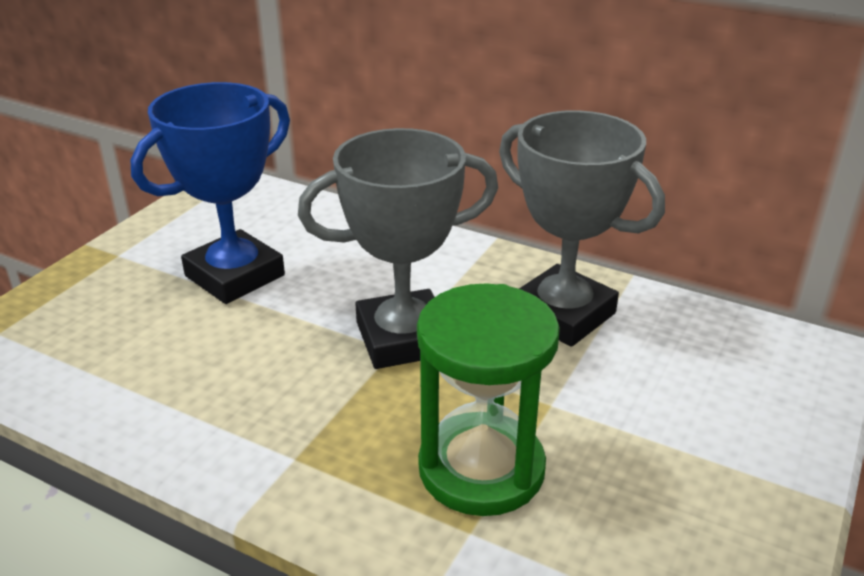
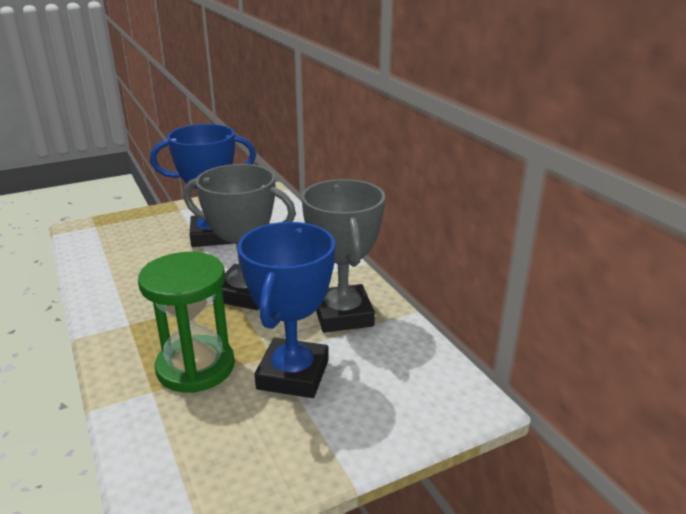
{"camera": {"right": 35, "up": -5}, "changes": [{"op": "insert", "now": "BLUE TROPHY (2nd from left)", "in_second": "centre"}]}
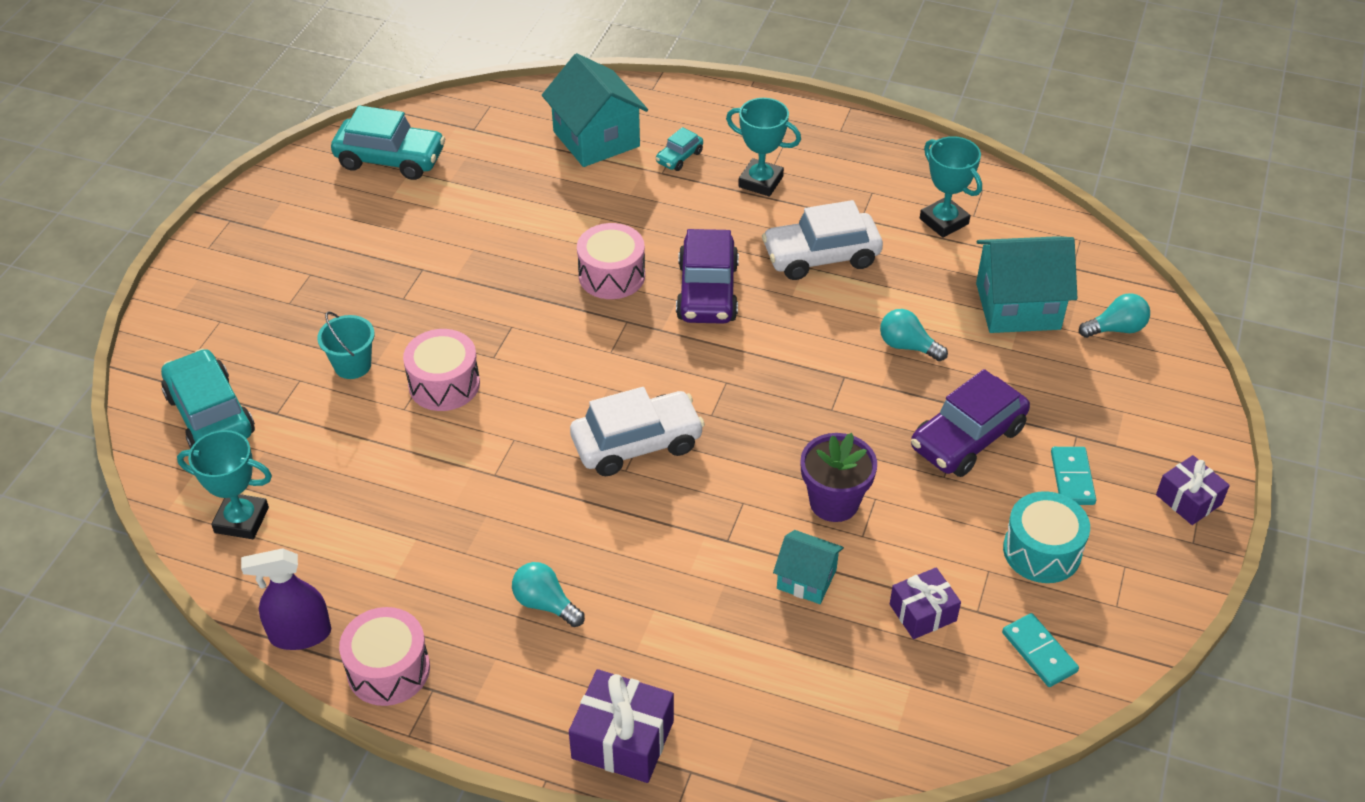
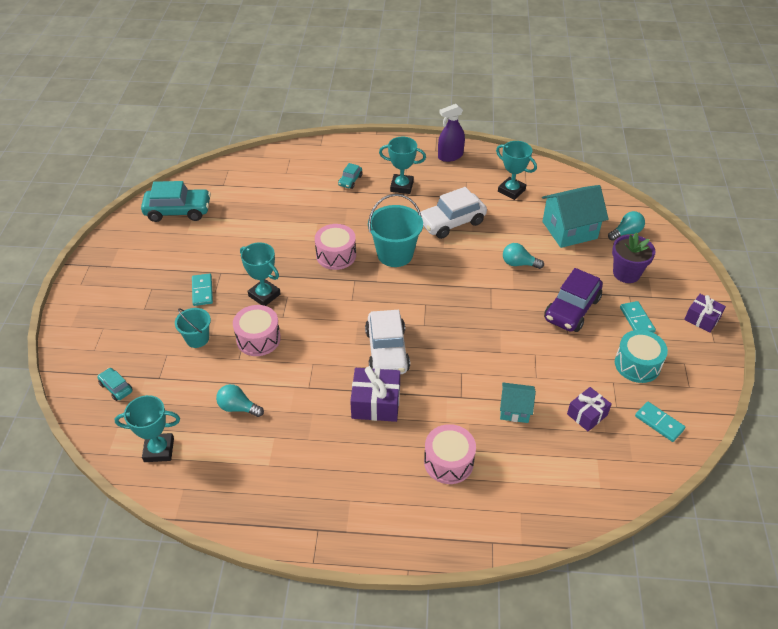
{"camera": {"right": -15, "up": 0}, "changes": [{"op": "delete", "was": "TURQUOISE HOUSE (1st from left)", "in_first": "top centre"}, {"op": "insert", "now": "TURQUOISE DOMINO (1st from left)", "in_second": "middle left"}, {"op": "insert", "now": "TURQUOISE TROPHY (2nd from left)", "in_second": "centre"}, {"op": "move", "was": "PURPLE SPRAY BOTTLE", "in_first": "bottom left", "in_second": "top centre"}, {"op": "move", "was": "PINK DRUM (1st from left in the first image)", "now": "PINK DRUM (3rd from left)", "in_first": "bottom left", "in_second": "bottom centre"}, {"op": "move", "was": "TURQUOISE LIGHT BULB (1st from left)", "in_first": "bottom centre", "in_second": "middle left"}, {"op": "move", "was": "PURPLE GIFT (1st from left)", "in_first": "bottom centre", "in_second": "centre"}, {"op": "move", "was": "PURPLE FLOWER POT", "in_first": "centre", "in_second": "middle right"}, {"op": "replace", "was": "PURPLE CAR (1st from left)", "now": "TURQUOISE BUCKET (2nd from left)", "in_first": "centre", "in_second": "centre"}, {"op": "rotate", "was": "WHITE CAR (1st from left)", "in_first": "centre", "in_second": "centre", "clockwise": 120}, {"op": "resize", "was": "TURQUOISE CAR (1st from left)", "in_first": "middle left", "in_second": "middle left", "ratio": 0.49}]}
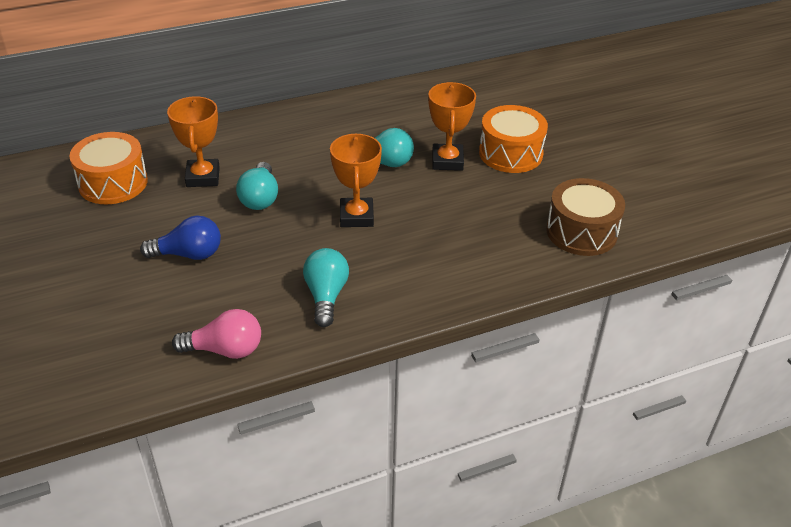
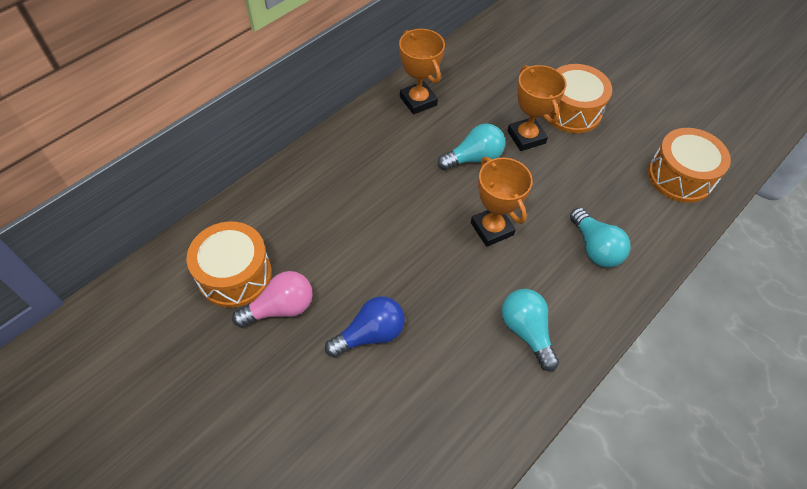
{"camera": {"right": -25, "up": 15}, "changes": [{"op": "move", "was": "ORANGE TROPHY (1st from left)", "in_first": "top left", "in_second": "top centre"}, {"op": "move", "was": "PINK LIGHT BULB", "in_first": "middle left", "in_second": "centre"}, {"op": "move", "was": "TURQUOISE LIGHT BULB (1st from left in the first image)", "now": "TURQUOISE LIGHT BULB (3rd from left)", "in_first": "middle left", "in_second": "middle right"}, {"op": "recolor", "was": "BROWN DRUM", "now": "ORANGE DRUM (3rd from left)", "in_first": "middle right", "in_second": "middle right"}]}
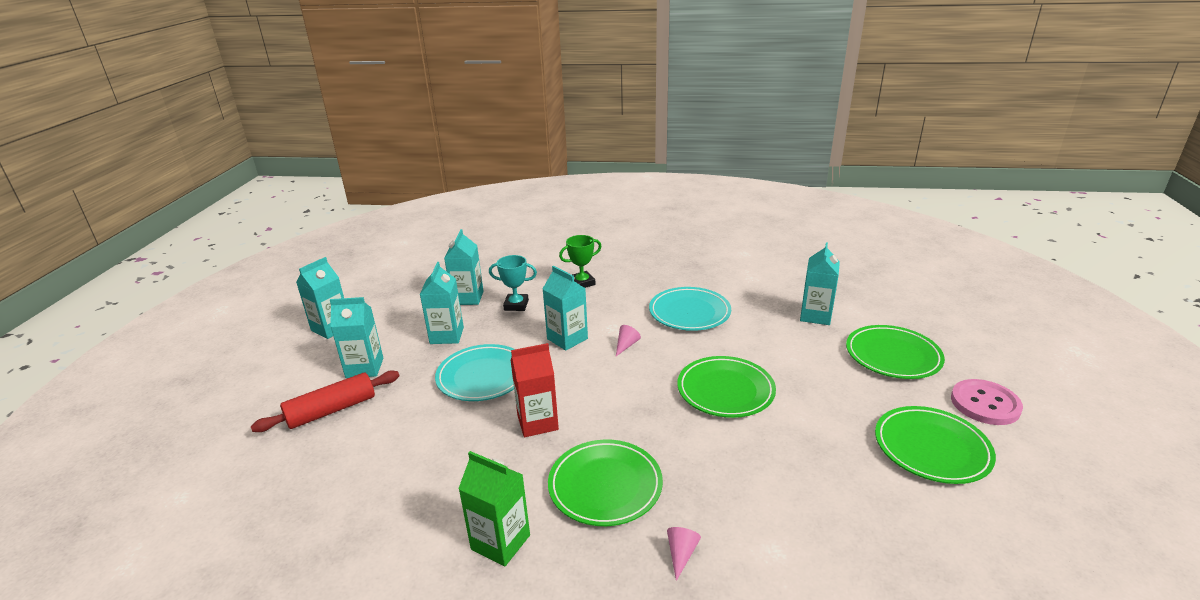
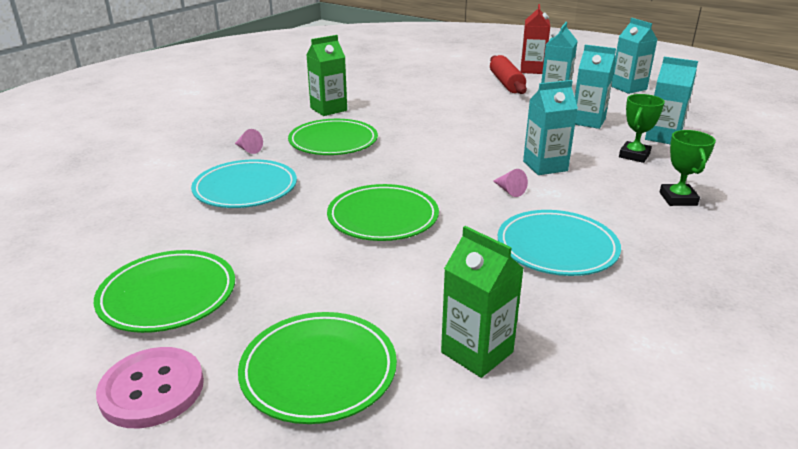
{"camera": {"right": 115, "up": 0}, "changes": [{"op": "move", "was": "TURQUOISE PLATE (1st from left)", "in_first": "centre", "in_second": "middle left"}, {"op": "move", "was": "RED CARTON", "in_first": "centre", "in_second": "top right"}, {"op": "recolor", "was": "TURQUOISE TROPHY", "now": "GREEN TROPHY (1st from left)", "in_first": "centre", "in_second": "top right"}, {"op": "recolor", "was": "TURQUOISE CARTON (6th from left)", "now": "GREEN CARTON (2nd from left)", "in_first": "middle right", "in_second": "bottom centre"}]}
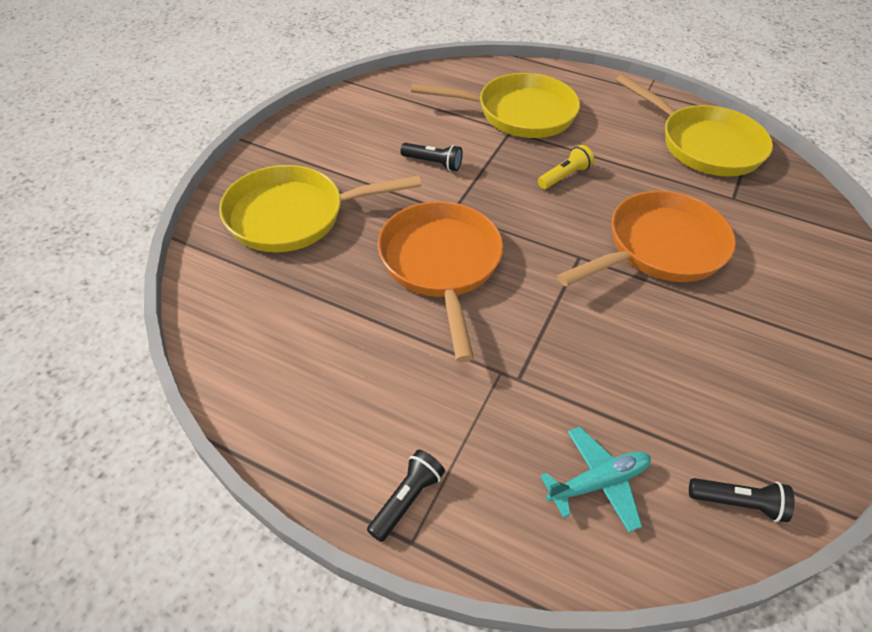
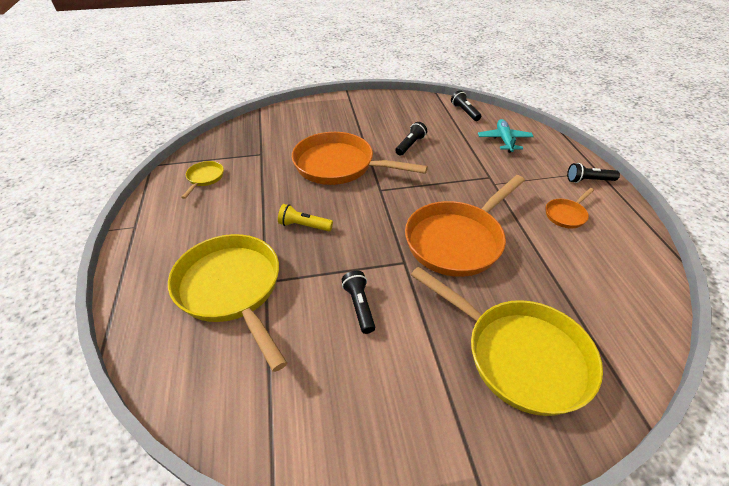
{"camera": {"right": -125, "up": -5}, "changes": [{"op": "insert", "now": "BLACK FLASHLIGHT (2nd from left)", "in_second": "top centre"}, {"op": "insert", "now": "ORANGE PAN (3rd from left)", "in_second": "middle right"}, {"op": "rotate", "was": "TURQUOISE PLANE", "in_first": "bottom right", "in_second": "top right", "clockwise": 60}, {"op": "resize", "was": "YELLOW PAN (3rd from left in the first image)", "in_first": "top right", "in_second": "middle left", "ratio": 0.45}]}
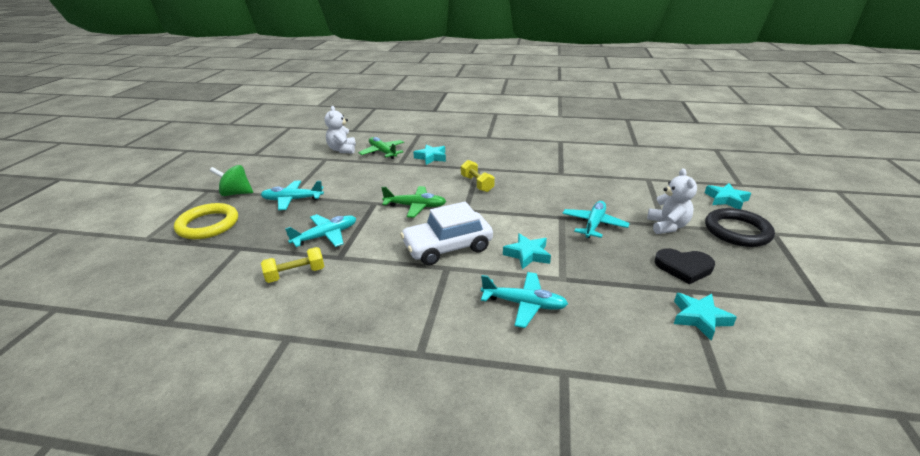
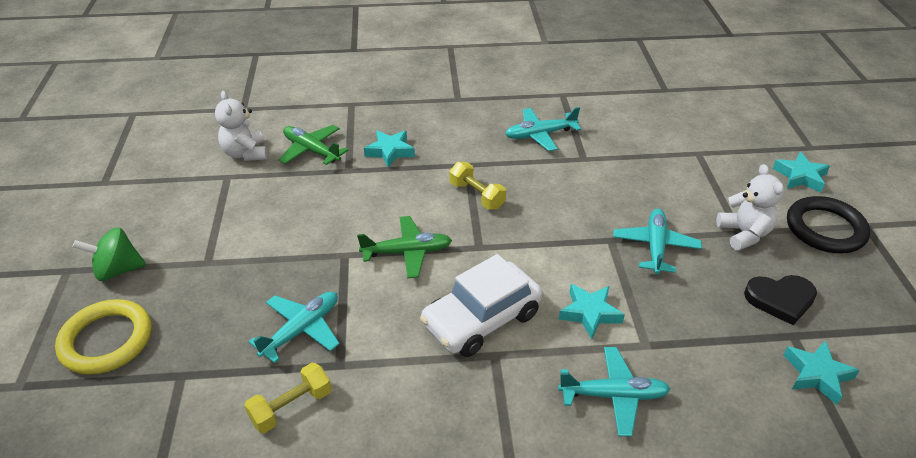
{"camera": {"right": -15, "up": 10}, "changes": [{"op": "move", "was": "TURQUOISE PLANE (1st from left in the first image)", "now": "TURQUOISE PLANE (2nd from left)", "in_first": "middle left", "in_second": "top centre"}]}
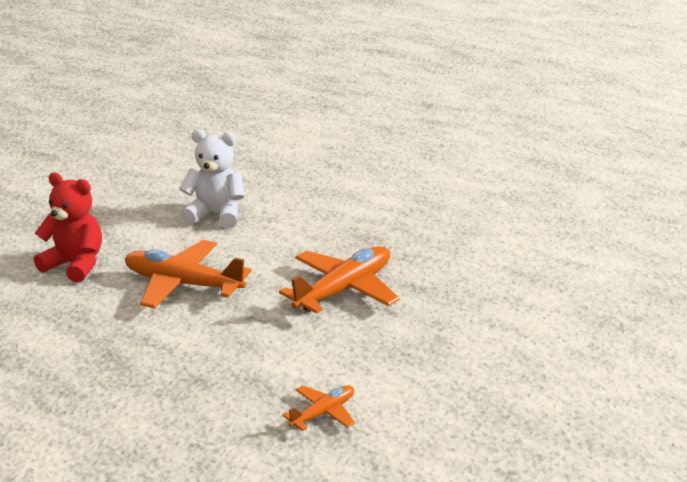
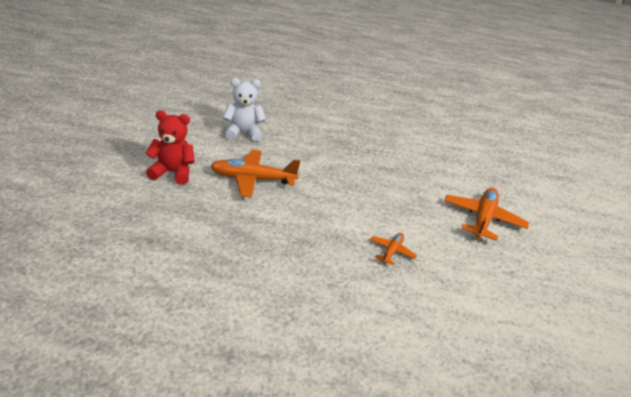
{"camera": {"right": -25, "up": 5}, "changes": [{"op": "move", "was": "ORANGE PLANE (3rd from left)", "in_first": "centre", "in_second": "middle right"}]}
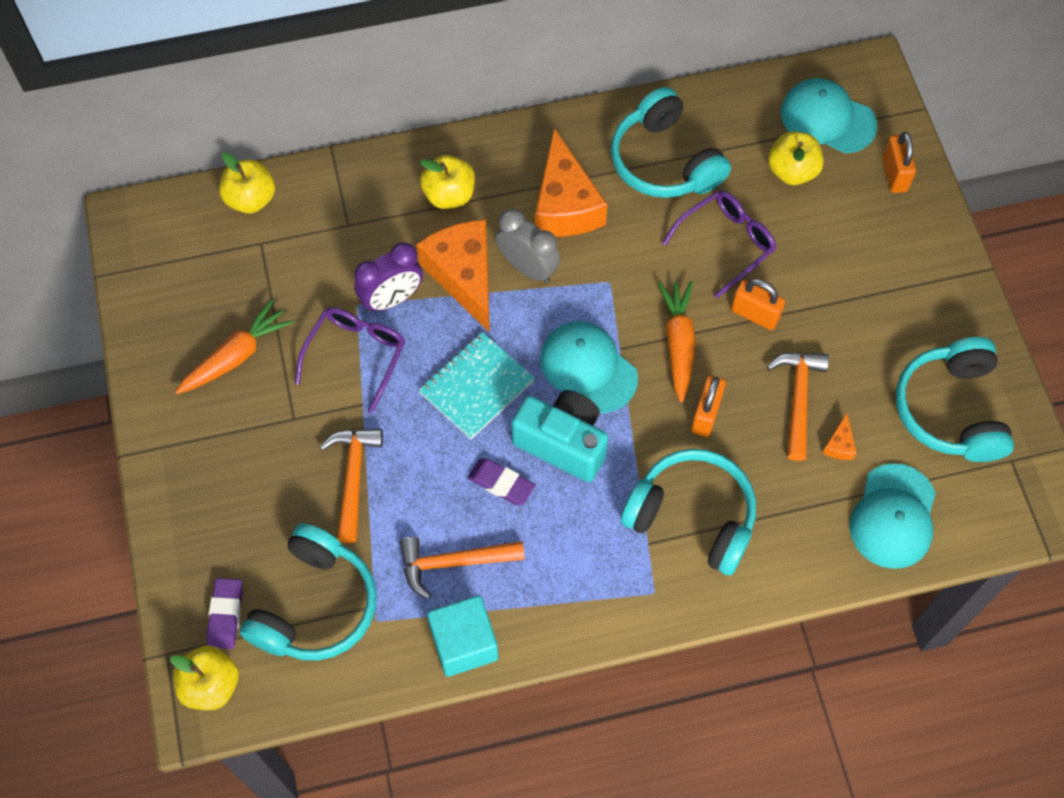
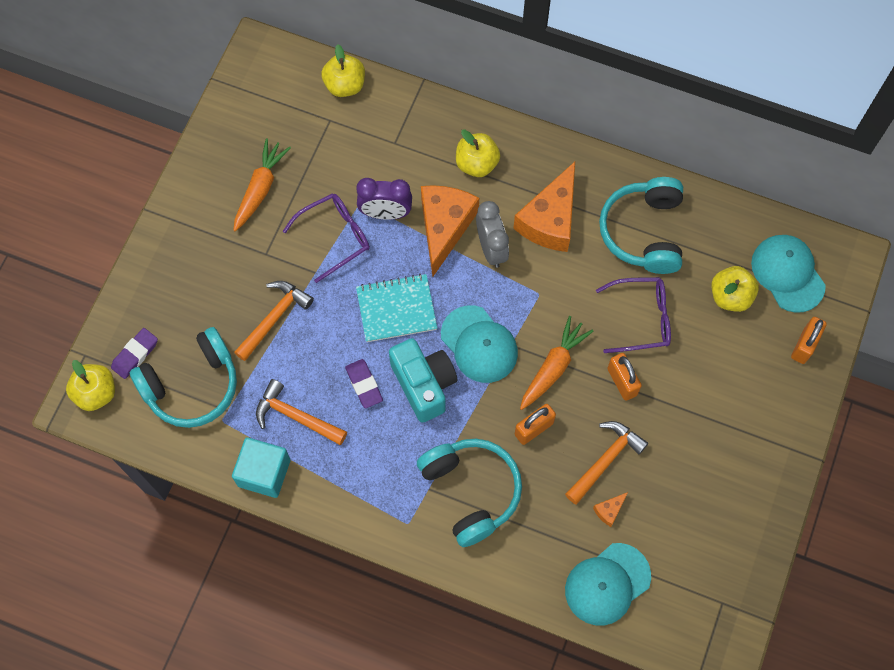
{"camera": {"right": 35, "up": 5}, "changes": [{"op": "delete", "was": "TURQUOISE HEADPHONES (4th from left)", "in_first": "middle right"}, {"op": "rotate", "was": "ORANGE CARROT (1st from left)", "in_first": "middle left", "in_second": "top left", "clockwise": -60}, {"op": "rotate", "was": "TURQUOISE CAP (1st from left)", "in_first": "centre", "in_second": "centre", "clockwise": 150}]}
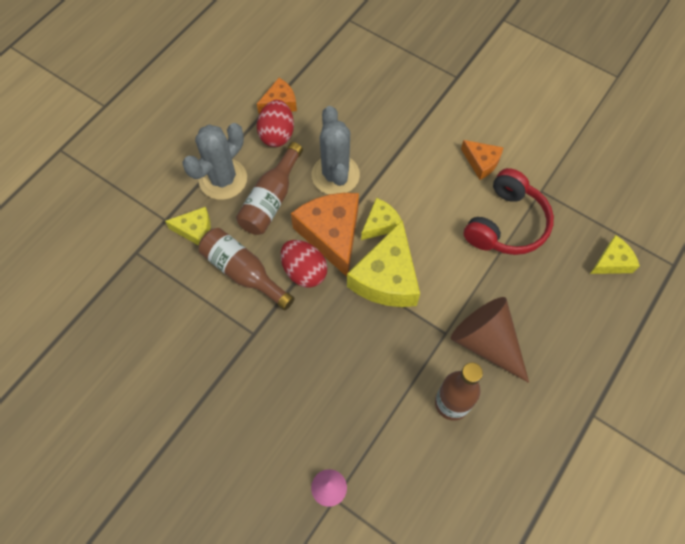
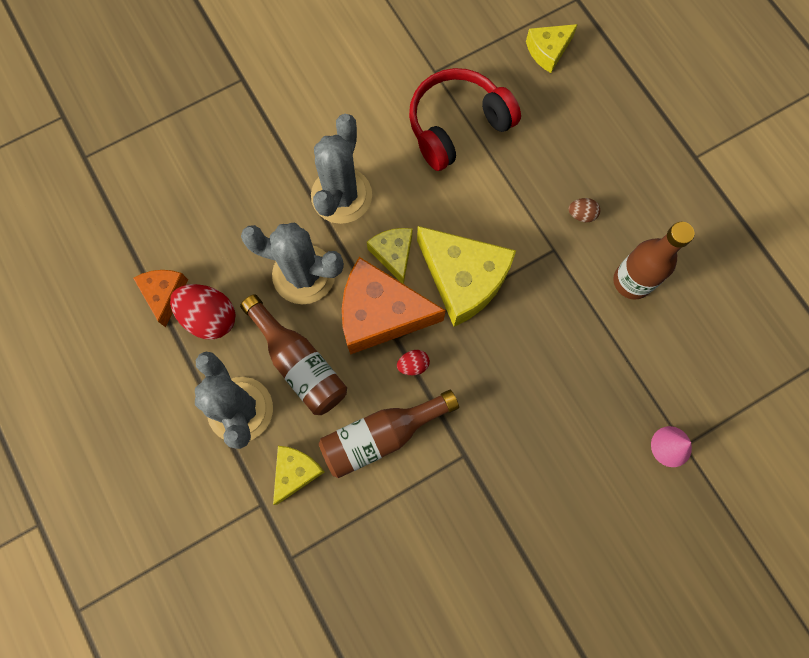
{"camera": {"right": -65, "up": 10}, "changes": [{"op": "delete", "was": "ORANGE CHEESE (3rd from left)", "in_first": "top right"}, {"op": "insert", "now": "GREY CACTUS (3rd from left)", "in_second": "top centre"}, {"op": "replace", "was": "BROWN CONE", "now": "BROWN EGG", "in_first": "middle right", "in_second": "top right"}, {"op": "rotate", "was": "RED HEADPHONES", "in_first": "middle right", "in_second": "top centre", "clockwise": -90}, {"op": "rotate", "was": "YELLOW CHEESE (4th from left)", "in_first": "middle right", "in_second": "top right", "clockwise": -120}, {"op": "resize", "was": "RED EGG (2nd from left)", "in_first": "centre", "in_second": "centre", "ratio": 0.5}]}
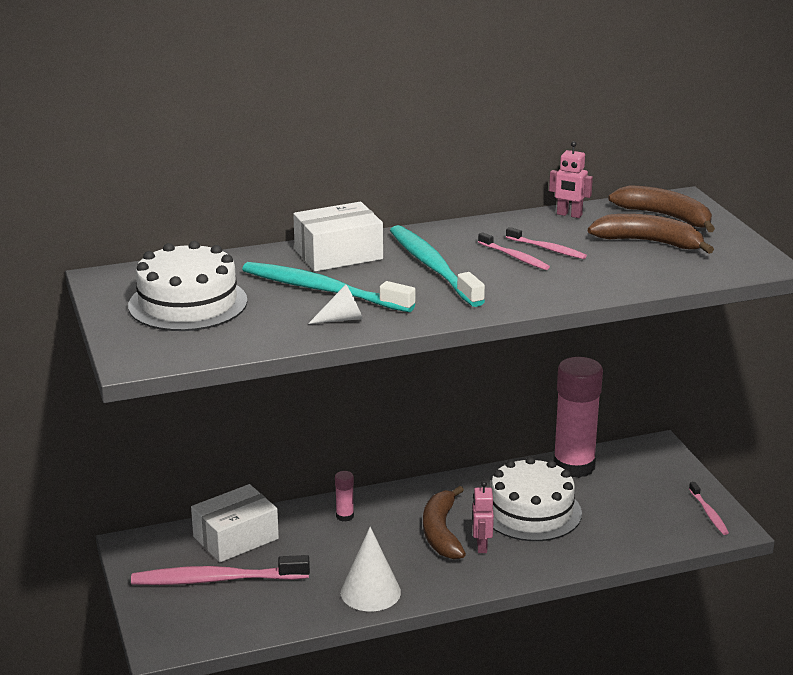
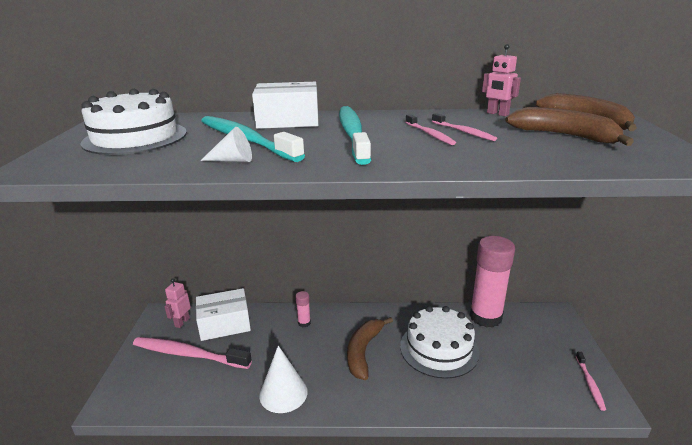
{"camera": {"right": 20, "up": 0}, "changes": [{"op": "move", "was": "PINK ROBOT (1st from left)", "in_first": "bottom centre", "in_second": "bottom left"}]}
